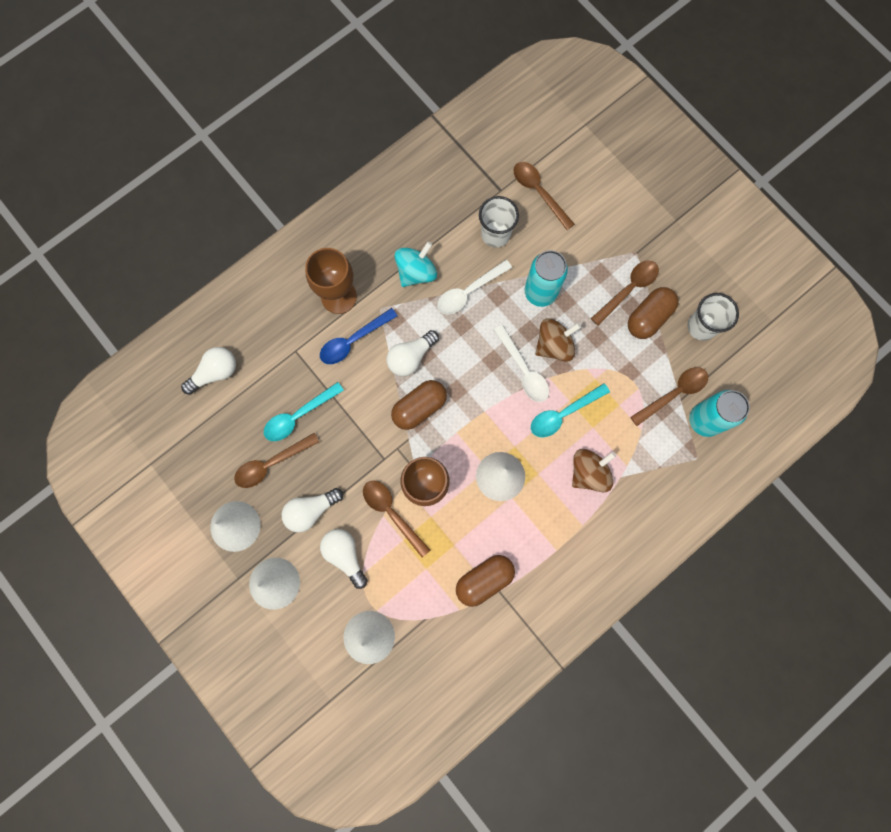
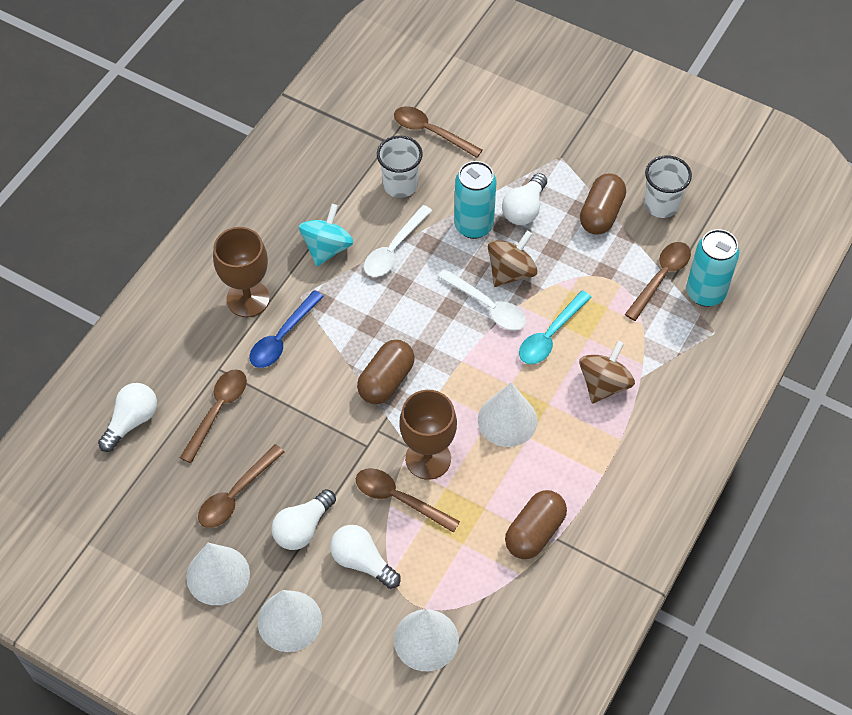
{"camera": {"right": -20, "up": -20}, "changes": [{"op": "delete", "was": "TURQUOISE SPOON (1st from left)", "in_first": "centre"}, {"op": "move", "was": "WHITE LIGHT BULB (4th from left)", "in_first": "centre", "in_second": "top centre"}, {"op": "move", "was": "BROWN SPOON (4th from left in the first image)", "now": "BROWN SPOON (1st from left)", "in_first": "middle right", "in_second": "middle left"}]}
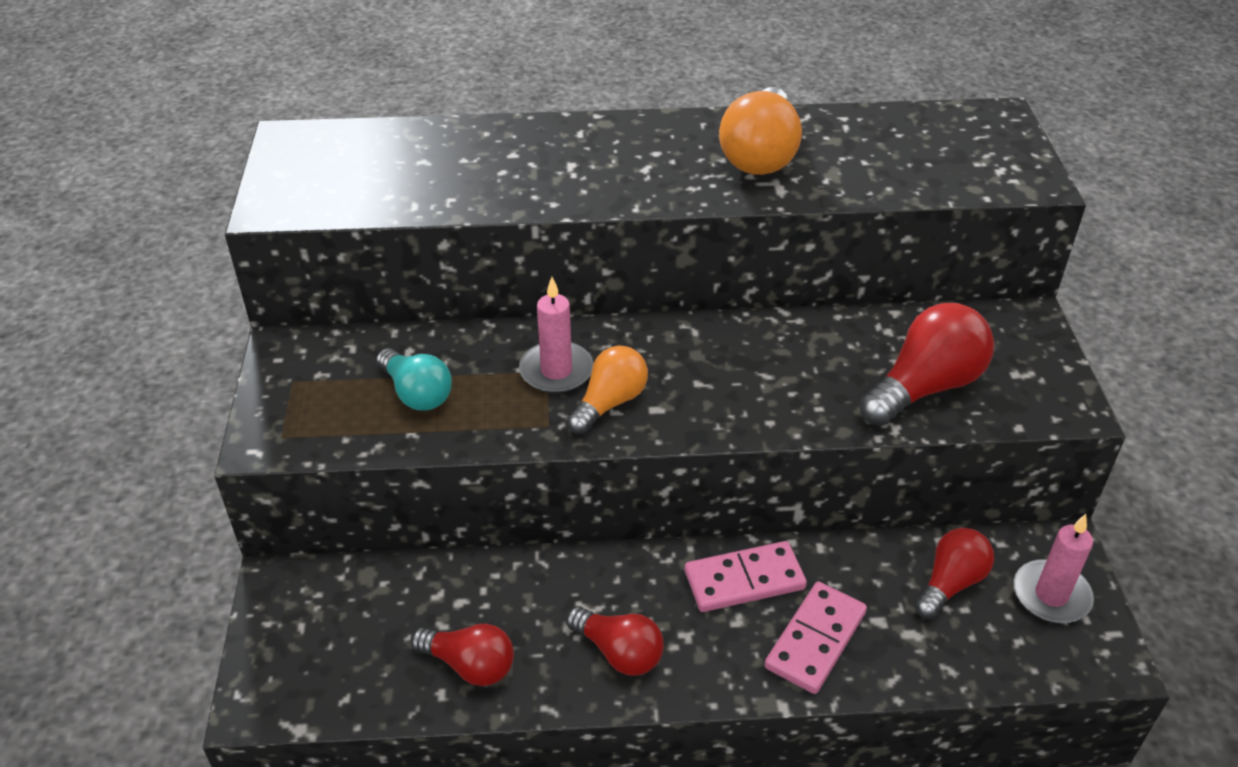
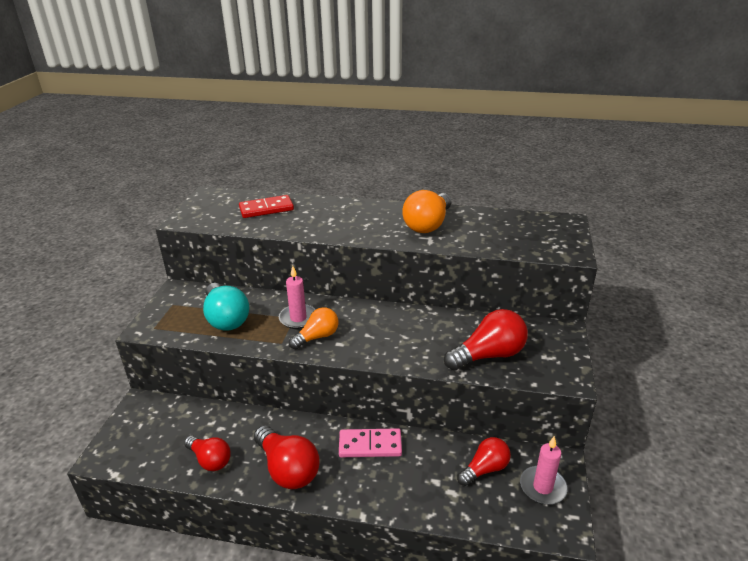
{"camera": {"right": 15, "up": -10}, "changes": [{"op": "delete", "was": "PINK DOMINO (2nd from left)", "in_first": "bottom centre"}, {"op": "insert", "now": "RED DOMINO", "in_second": "centre"}, {"op": "resize", "was": "TURQUOISE LIGHT BULB", "in_first": "centre", "in_second": "middle left", "ratio": 1.53}, {"op": "resize", "was": "RED LIGHT BULB (2nd from left)", "in_first": "bottom centre", "in_second": "bottom centre", "ratio": 1.53}]}
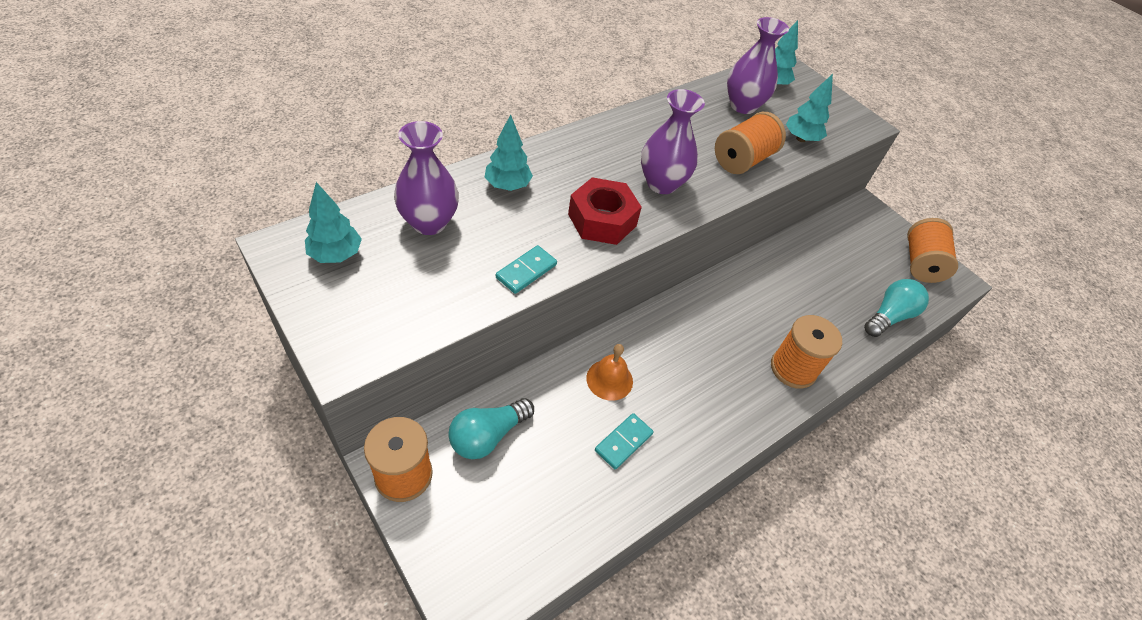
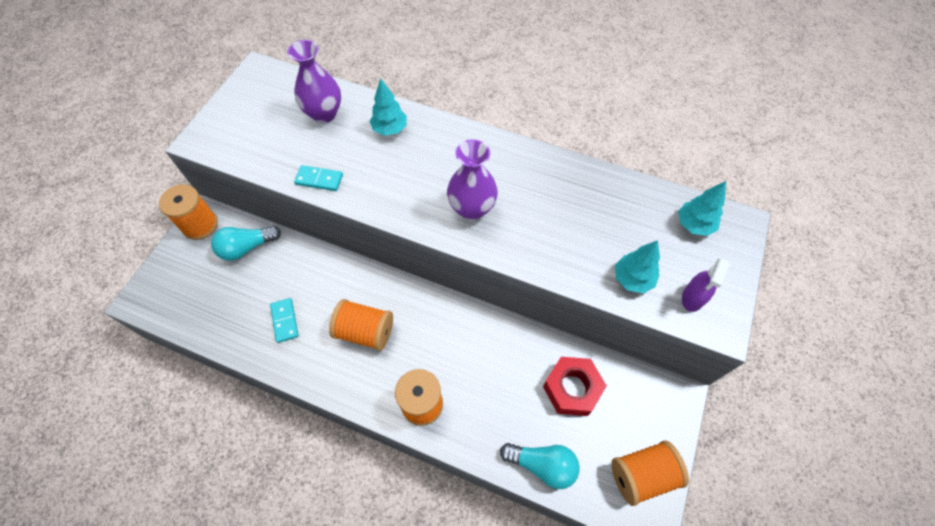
{"camera": {"right": 65, "up": 10}, "changes": [{"op": "delete", "was": "TURQUOISE TREE (1st from left)", "in_first": "middle left"}, {"op": "delete", "was": "ORANGE BELL", "in_first": "centre"}, {"op": "delete", "was": "PURPLE VASE (3rd from left)", "in_first": "top centre"}, {"op": "insert", "now": "PURPLE SPRAY BOTTLE", "in_second": "middle right"}, {"op": "move", "was": "RED NUT", "in_first": "centre", "in_second": "bottom centre"}, {"op": "move", "was": "ORANGE SPOOL (2nd from left)", "in_first": "top centre", "in_second": "centre"}, {"op": "rotate", "was": "TURQUOISE LIGHT BULB (1st from left)", "in_first": "bottom centre", "in_second": "middle left", "clockwise": -45}, {"op": "rotate", "was": "TURQUOISE DOMINO (2nd from left in the first image)", "in_first": "bottom centre", "in_second": "middle left", "clockwise": 60}]}
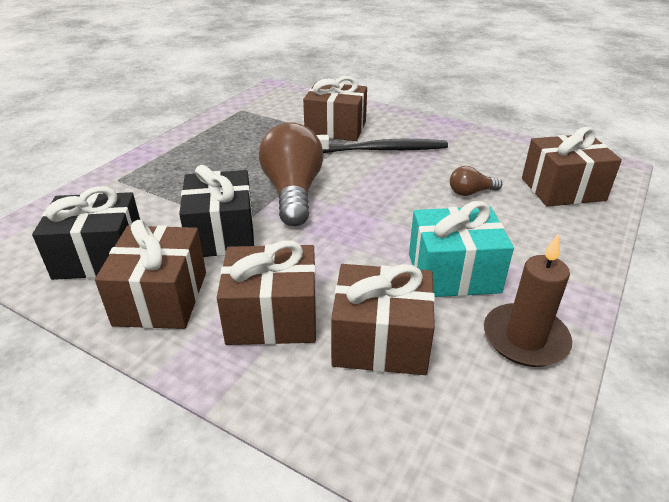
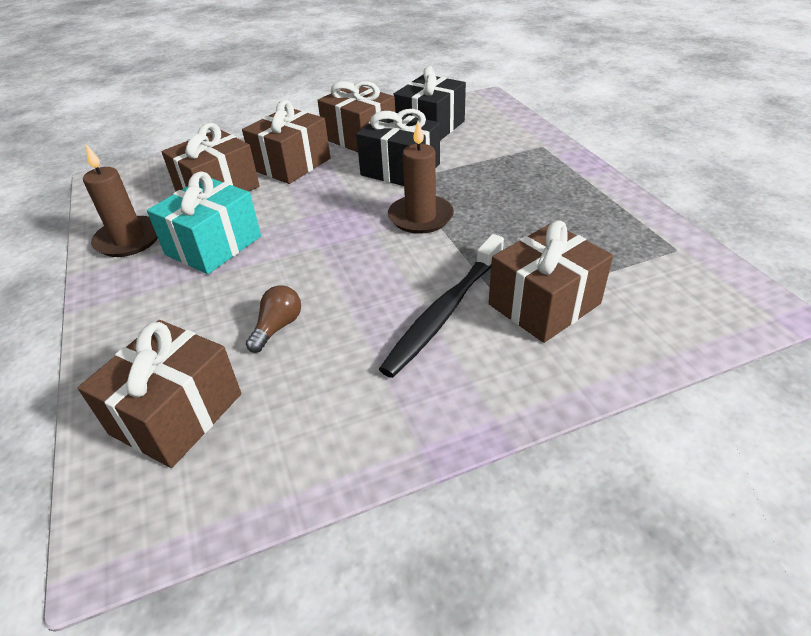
{"camera": {"right": 130, "up": 5}, "changes": [{"op": "replace", "was": "BROWN LIGHT BULB (1st from left)", "now": "BROWN CANDLE (2nd from left)", "in_first": "centre", "in_second": "top centre"}]}
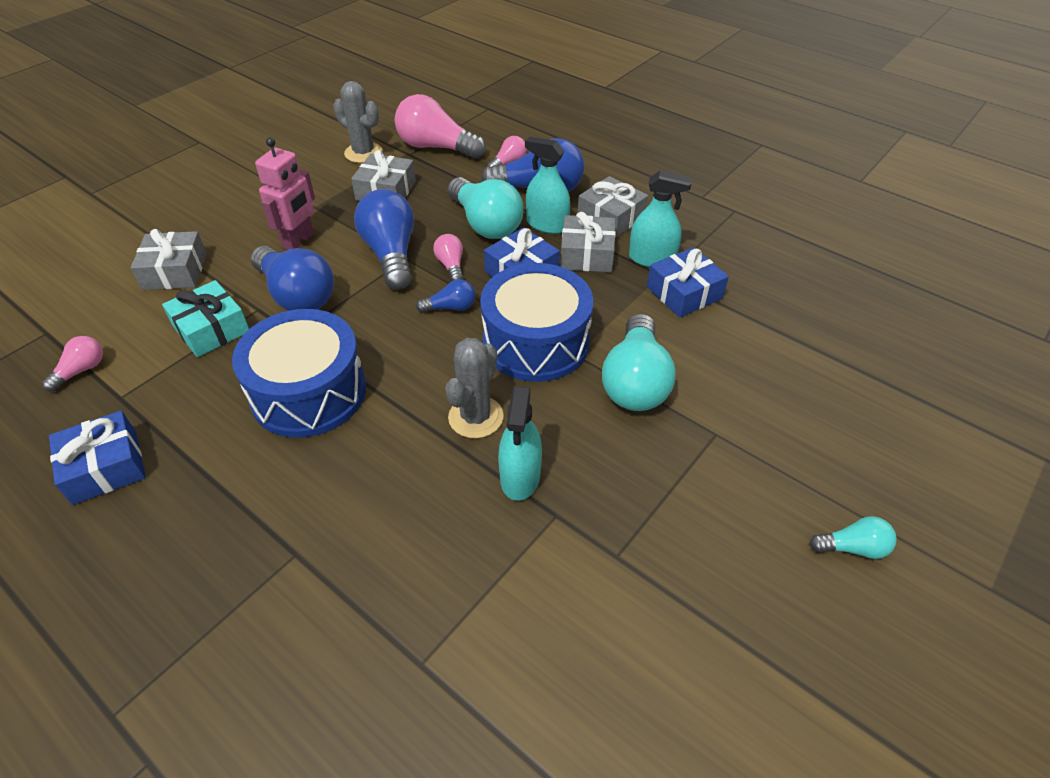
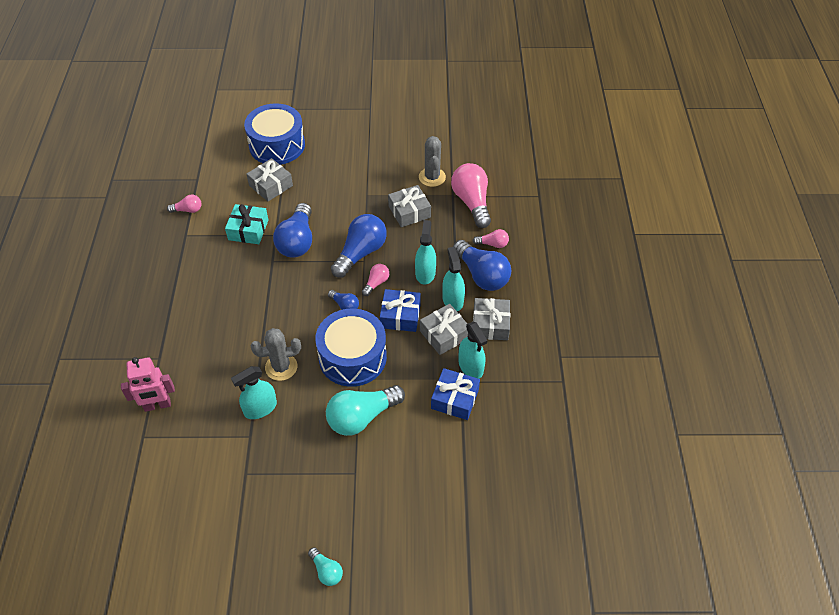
{"camera": {"right": 50, "up": 5}, "changes": [{"op": "delete", "was": "BLUE GIFT (1st from left)", "in_first": "middle left"}, {"op": "move", "was": "BLUE DRUM (1st from left)", "in_first": "middle left", "in_second": "top left"}, {"op": "move", "was": "PINK ROBOT", "in_first": "top left", "in_second": "middle left"}, {"op": "replace", "was": "TURQUOISE LIGHT BULB (1st from left)", "now": "TURQUOISE SPRAY BOTTLE (2nd from left)", "in_first": "top centre", "in_second": "centre"}]}
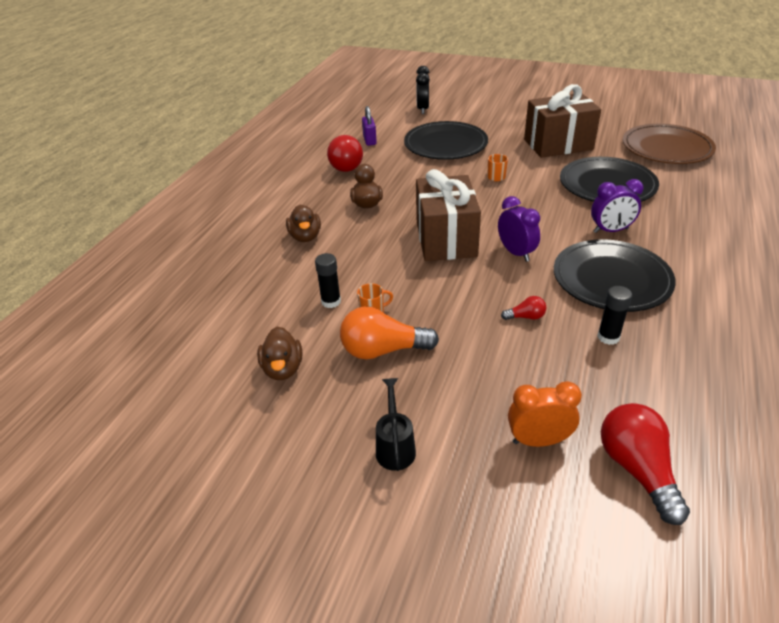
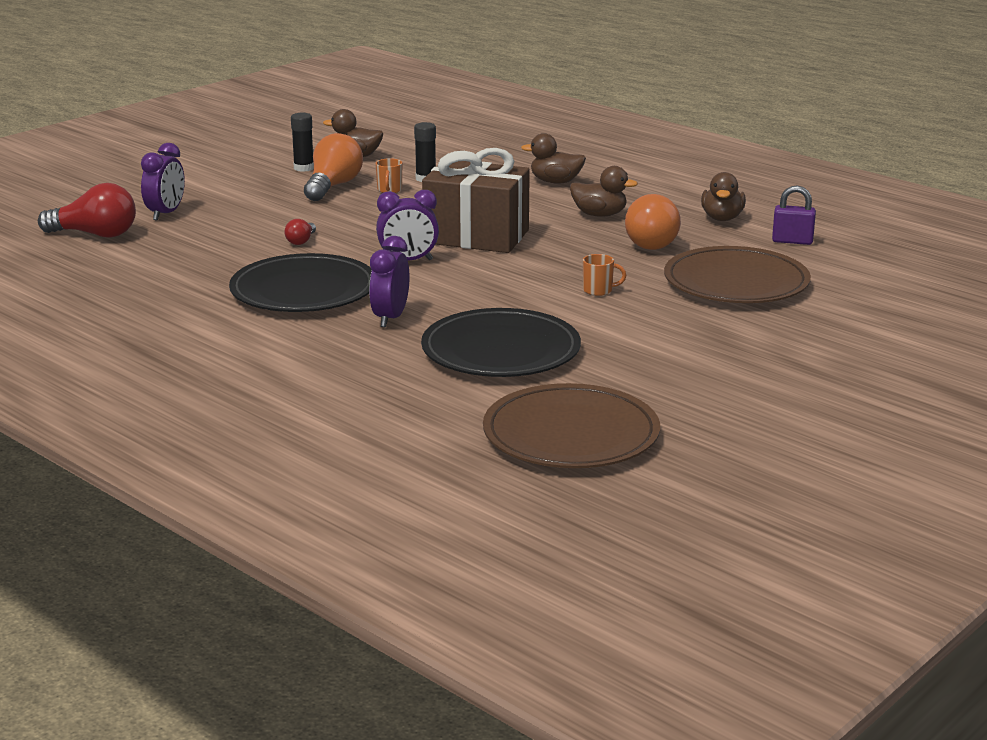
{"camera": {"right": 110, "up": -15}, "changes": [{"op": "delete", "was": "BLACK WATERING CAN", "in_first": "bottom centre"}, {"op": "delete", "was": "BLACK CLOCK", "in_first": "top centre"}, {"op": "delete", "was": "BROWN GIFT (2nd from left)", "in_first": "top right"}, {"op": "insert", "now": "ORANGE LIGHT BULB (2nd from left)", "in_second": "top centre"}, {"op": "move", "was": "BLACK GLUE STICK (2nd from left in the first image)", "now": "BLACK GLUE STICK (1st from left)", "in_first": "middle right", "in_second": "top left"}, {"op": "replace", "was": "RED LIGHT BULB (1st from left)", "now": "BROWN DUCK (4th from left)", "in_first": "top centre", "in_second": "top right"}, {"op": "recolor", "was": "BLACK PLATE (1st from left)", "now": "BROWN PLATE (2nd from left)", "in_first": "top centre", "in_second": "middle right"}, {"op": "recolor", "was": "ORANGE CLOCK", "now": "PURPLE CLOCK (1st from left)", "in_first": "middle right", "in_second": "top left"}]}
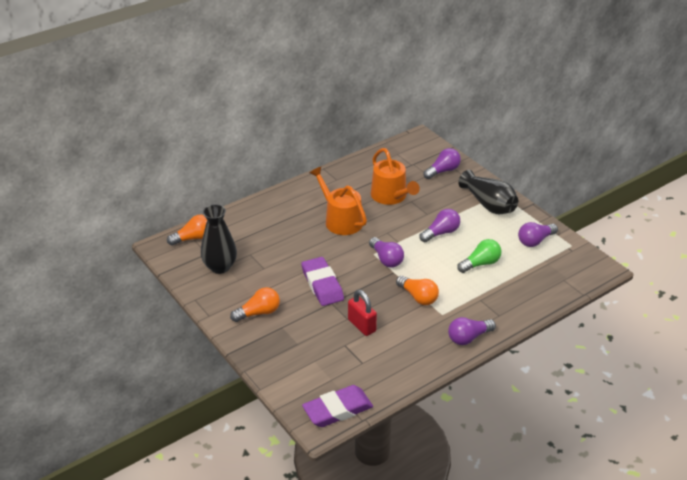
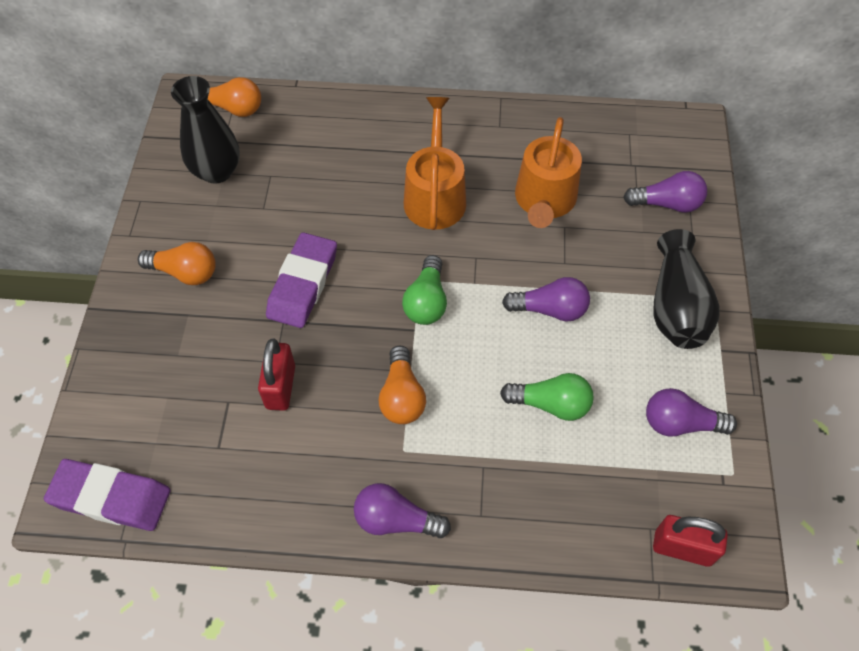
{"camera": {"right": 40, "up": 20}, "changes": [{"op": "insert", "now": "RED PADLOCK (2nd from left)", "in_second": "bottom right"}, {"op": "recolor", "was": "PURPLE LIGHT BULB (1st from left)", "now": "GREEN LIGHT BULB (1st from left)", "in_first": "centre", "in_second": "centre"}]}
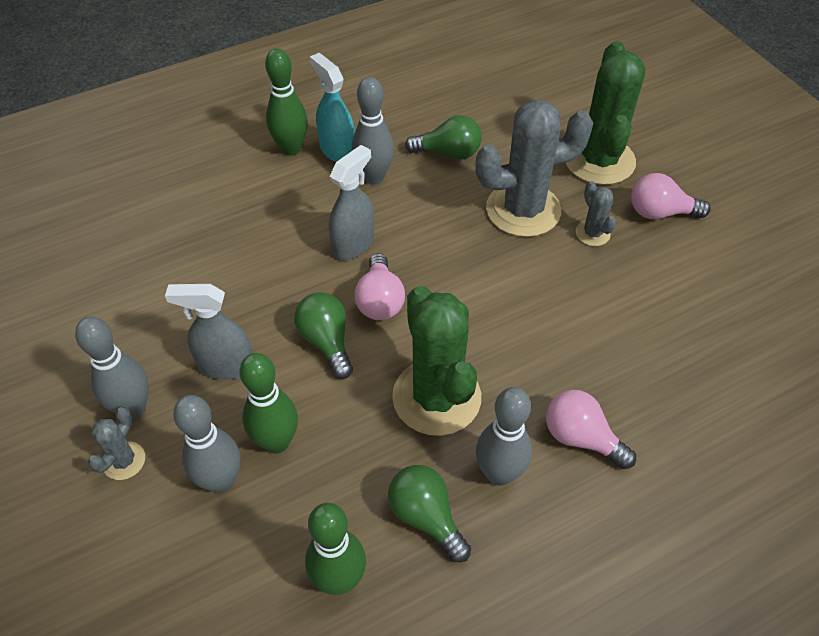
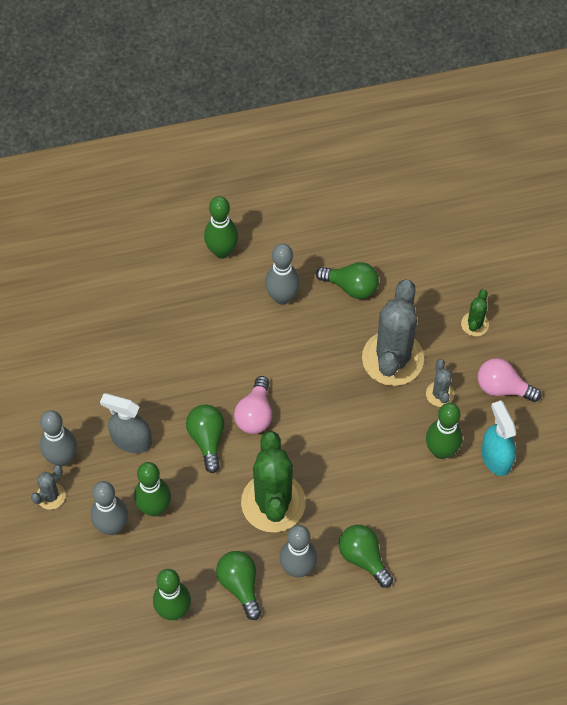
{"camera": {"right": 15, "up": 10}, "changes": [{"op": "delete", "was": "GREY SPRAY BOTTLE (2nd from left)", "in_first": "top centre"}, {"op": "insert", "now": "GREEN BOWLING PIN (4th from left)", "in_second": "middle right"}, {"op": "move", "was": "TURQUOISE SPRAY BOTTLE", "in_first": "top centre", "in_second": "middle right"}, {"op": "recolor", "was": "PINK LIGHT BULB (2nd from left)", "now": "GREEN LIGHT BULB (4th from left)", "in_first": "bottom right", "in_second": "bottom centre"}, {"op": "rotate", "was": "GREY CACTUS (2nd from left)", "in_first": "top centre", "in_second": "middle right", "clockwise": -75}, {"op": "resize", "was": "GREEN CACTUS (2nd from left)", "in_first": "top right", "in_second": "middle right", "ratio": 0.45}]}
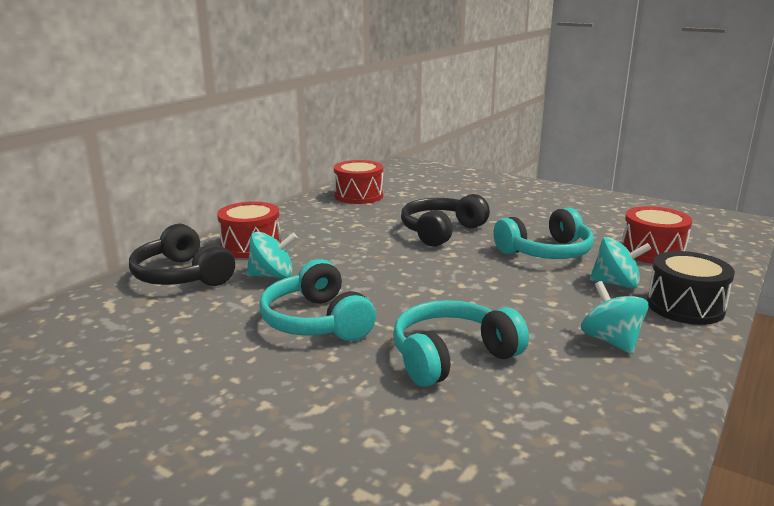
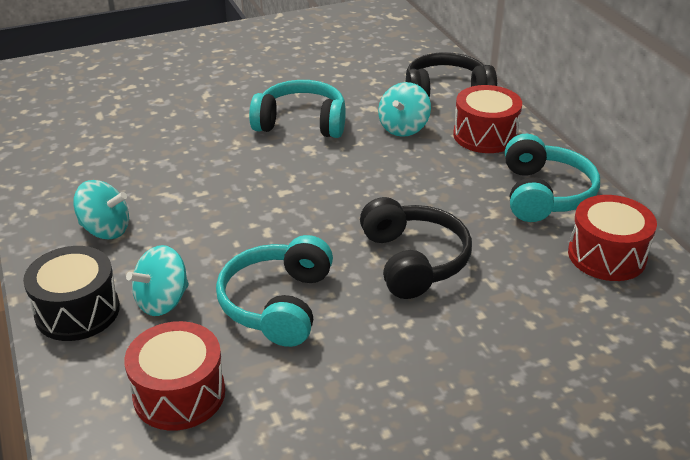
{"camera": {"right": 125, "up": 15}, "changes": [{"op": "move", "was": "TURQUOISE HEADPHONES (2nd from left in the first image)", "now": "TURQUOISE HEADPHONES (3rd from left)", "in_first": "bottom centre", "in_second": "middle right"}]}
